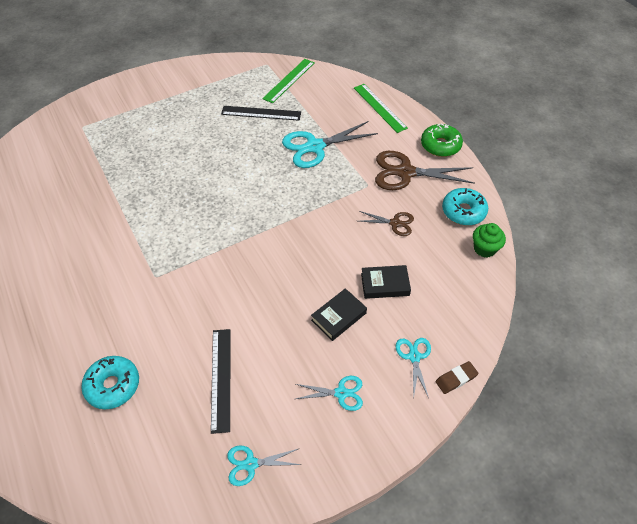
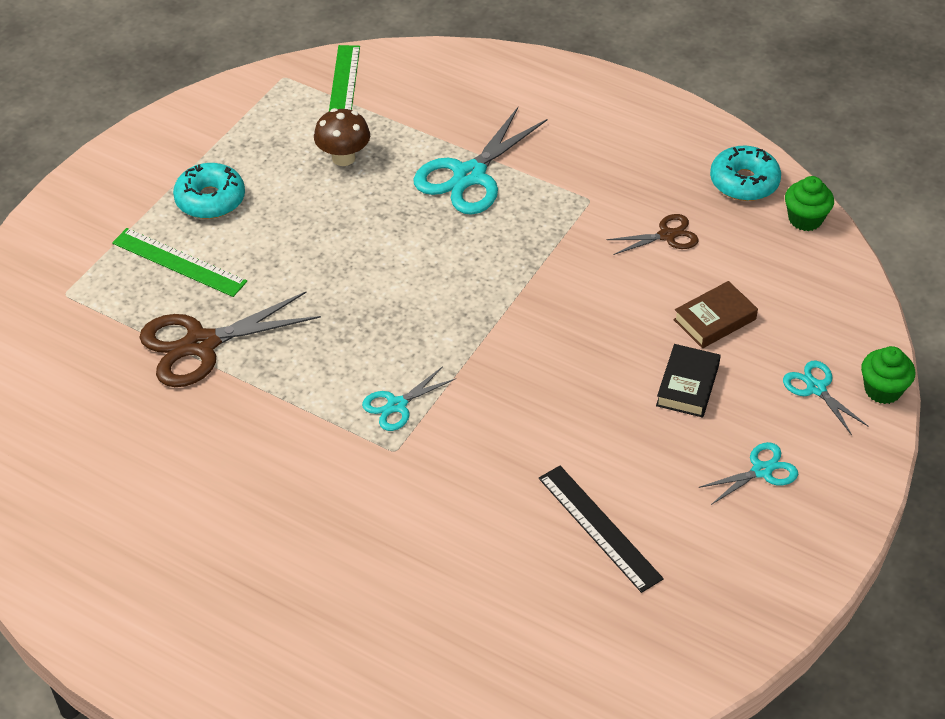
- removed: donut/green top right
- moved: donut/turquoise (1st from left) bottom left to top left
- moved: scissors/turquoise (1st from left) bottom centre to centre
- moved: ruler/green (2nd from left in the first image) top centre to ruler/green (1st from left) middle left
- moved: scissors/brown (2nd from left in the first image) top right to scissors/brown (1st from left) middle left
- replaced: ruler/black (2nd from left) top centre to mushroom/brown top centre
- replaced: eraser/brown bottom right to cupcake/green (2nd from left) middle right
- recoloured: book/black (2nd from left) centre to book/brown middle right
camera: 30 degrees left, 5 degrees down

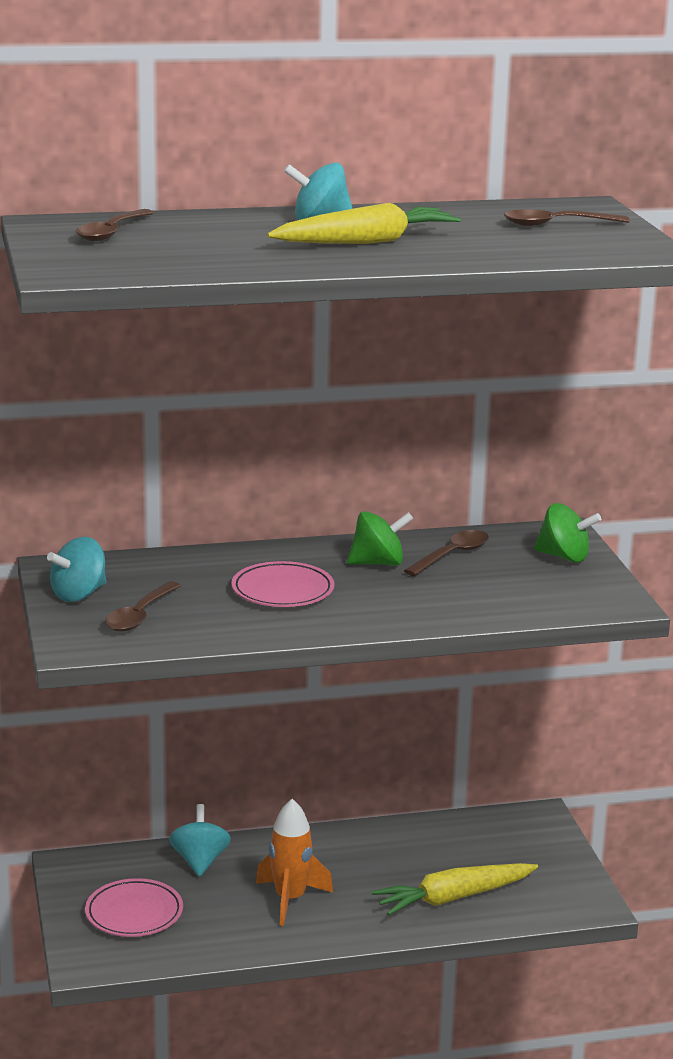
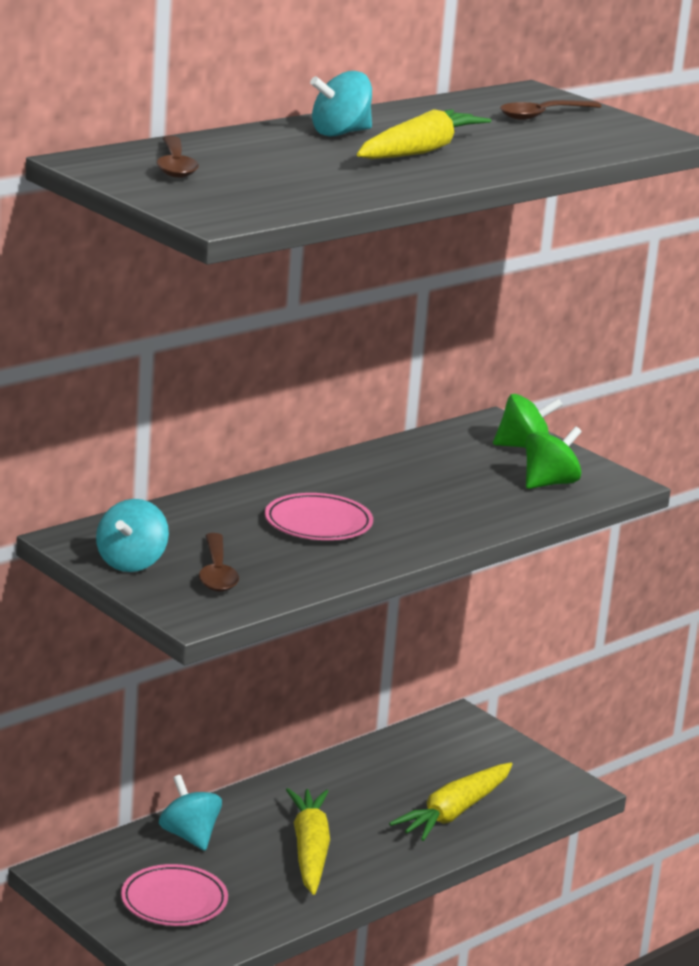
- removed: spoon/brown (3rd from left) centre
- moved: spinning top/green (1st from left in the first image) centre to spinning top/green (2nd from left) middle right
- replaced: rocket/orange bottom centre to carrot/yellow (1st from left) bottom centre
camera: 30 degrees left, 0 degrees up

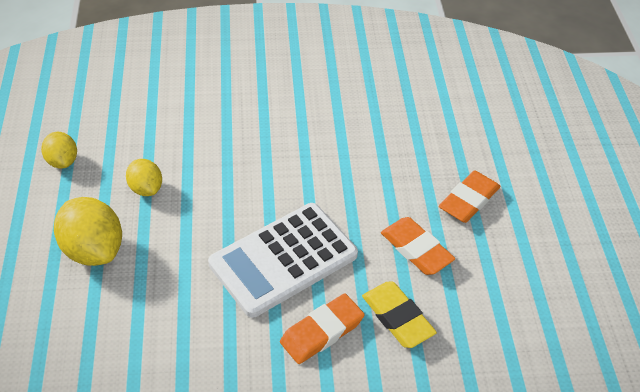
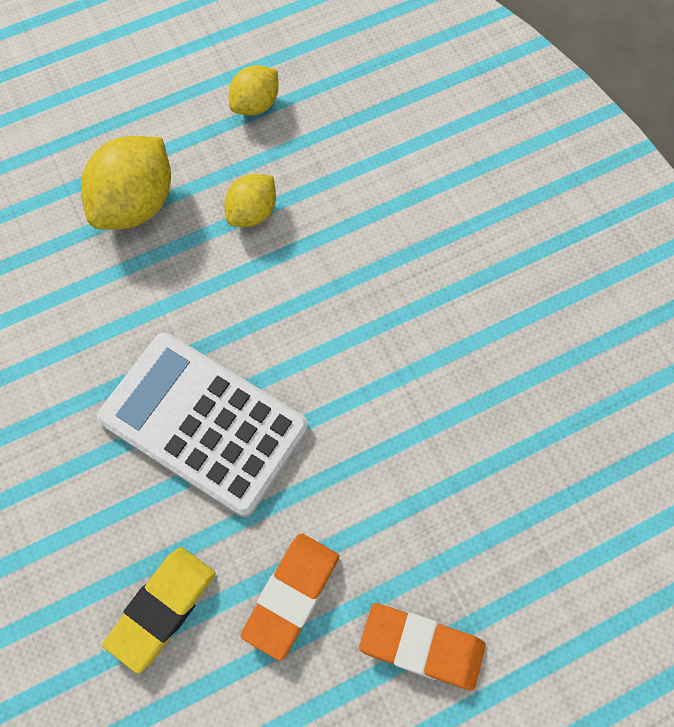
- removed: eraser/orange (1st from left) bottom centre
camera: 70 degrees right, 20 degrees up

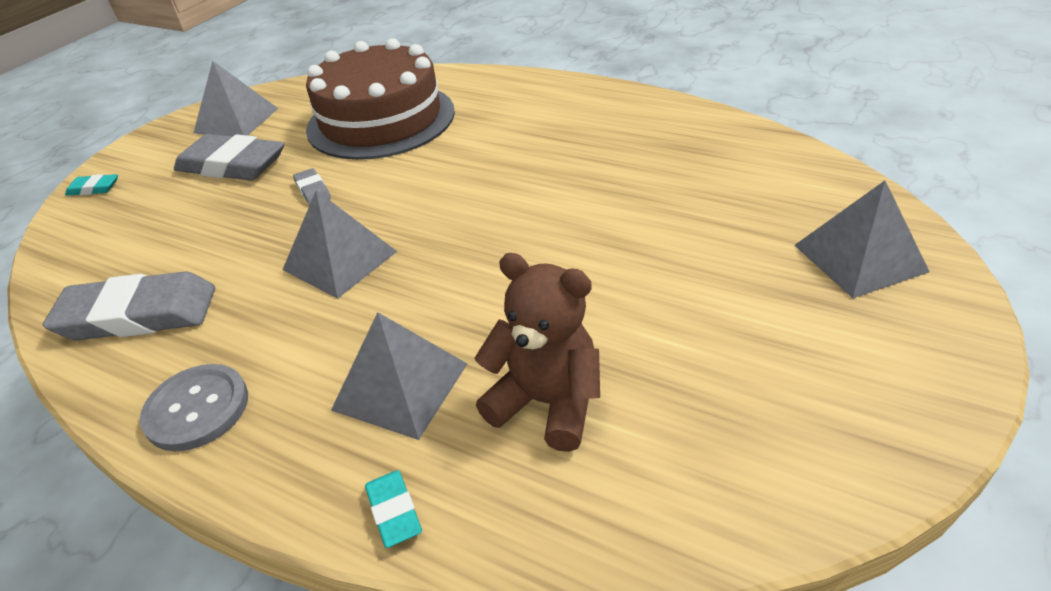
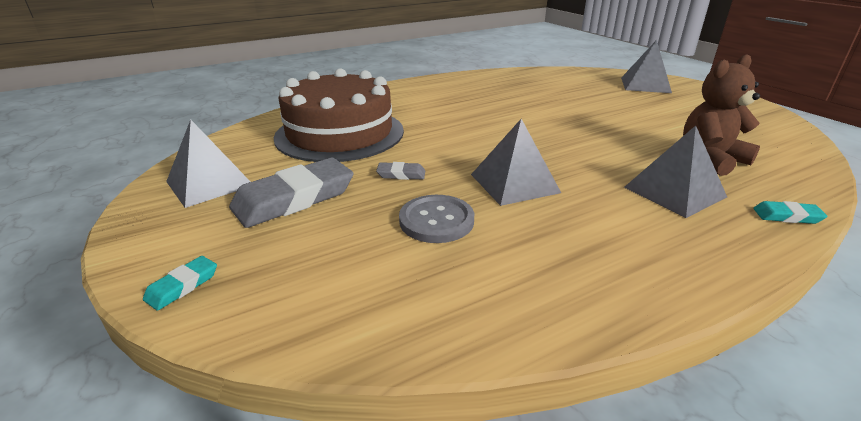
- removed: eraser/grey (1st from left) middle left
- moved: button/grey bottom left to centre
camera: 60 degrees left, 10 degrees down

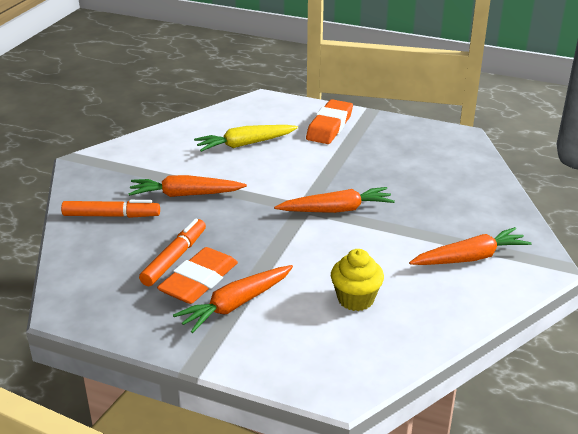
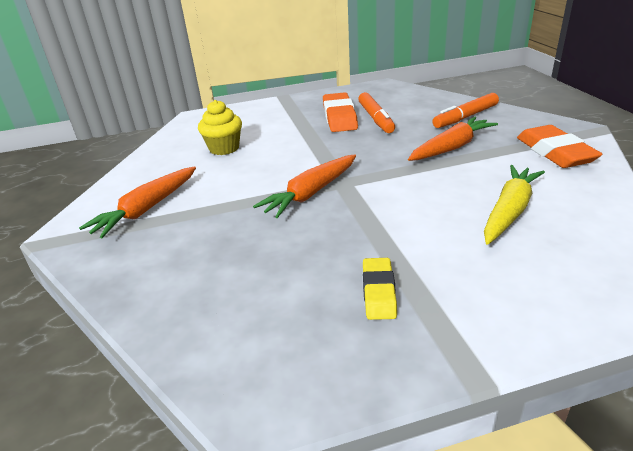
- removed: carrot/orange (2nd from left) bottom centre
- added: eraser/yellow centre
- moved: eraser/orange (2nd from left) top centre to top right
camera: 145 degrees right, 0 degrees up

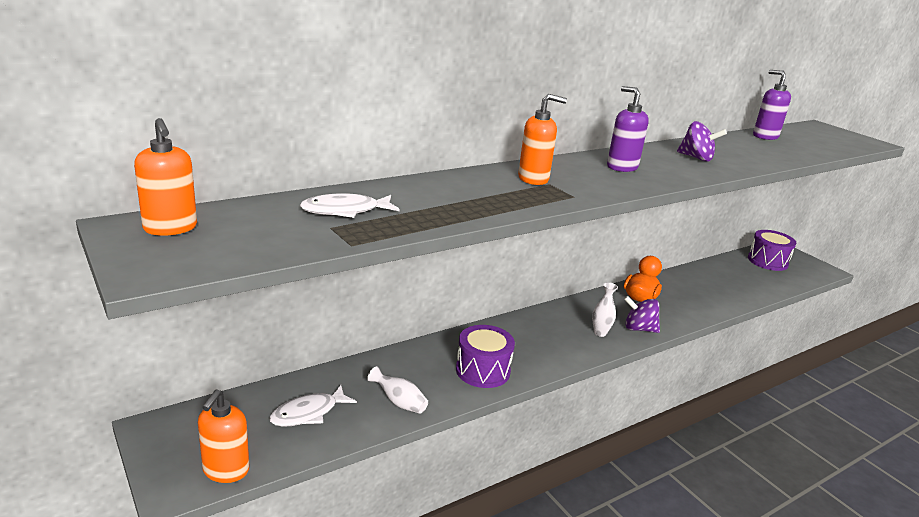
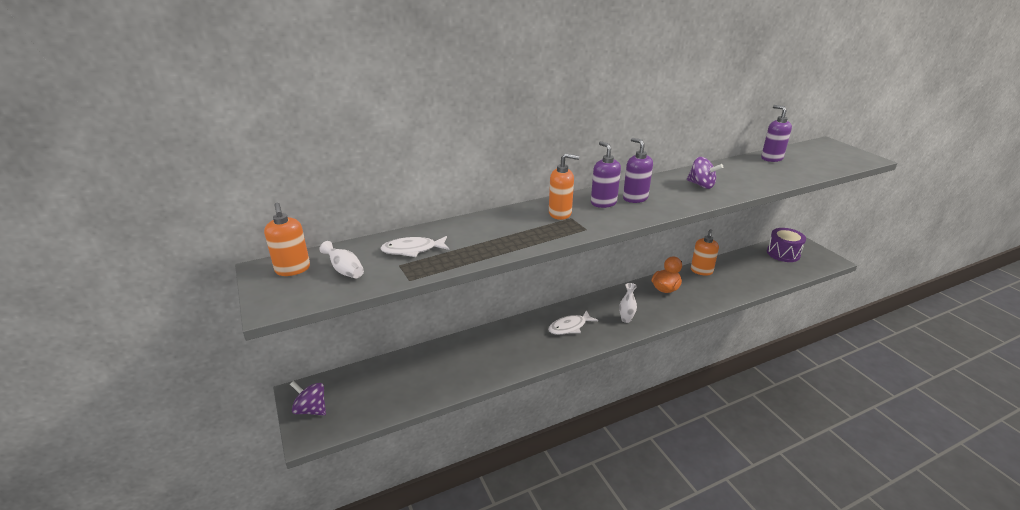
- removed: drum/purple (1st from left) bottom centre
- added: soap dispenser/purple (1st from left) centre
- moved: soap dispenser/orange (2nd from left in the first image) bottom left to soap dispenser/orange (3rd from left) middle right
- moved: fish/white (1st from left in the first image) bottom centre to fish/white (2nd from left) centre
- moved: vase/white (1st from left) bottom centre to centre
- moved: spinning top/purple (1st from left) middle right to bottom left
camera: 10 degrees right, 5 degrees up

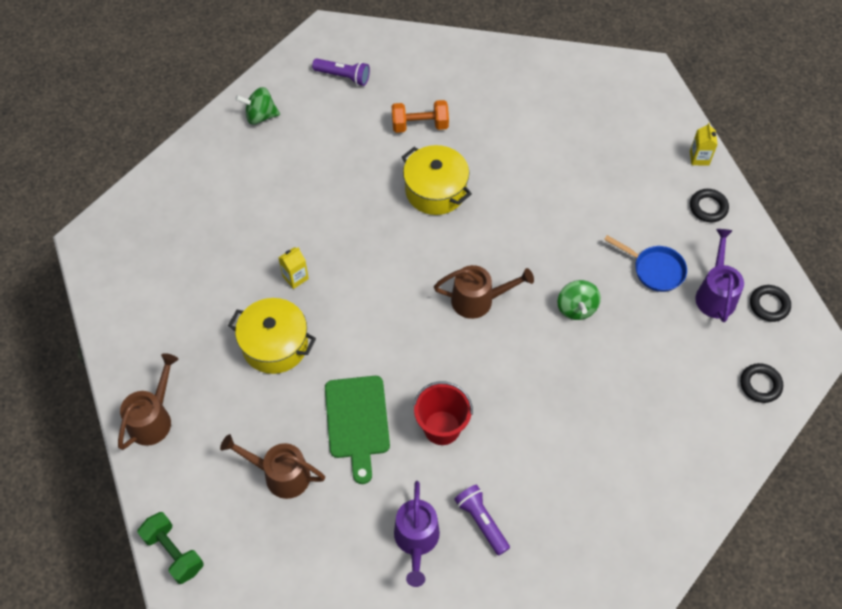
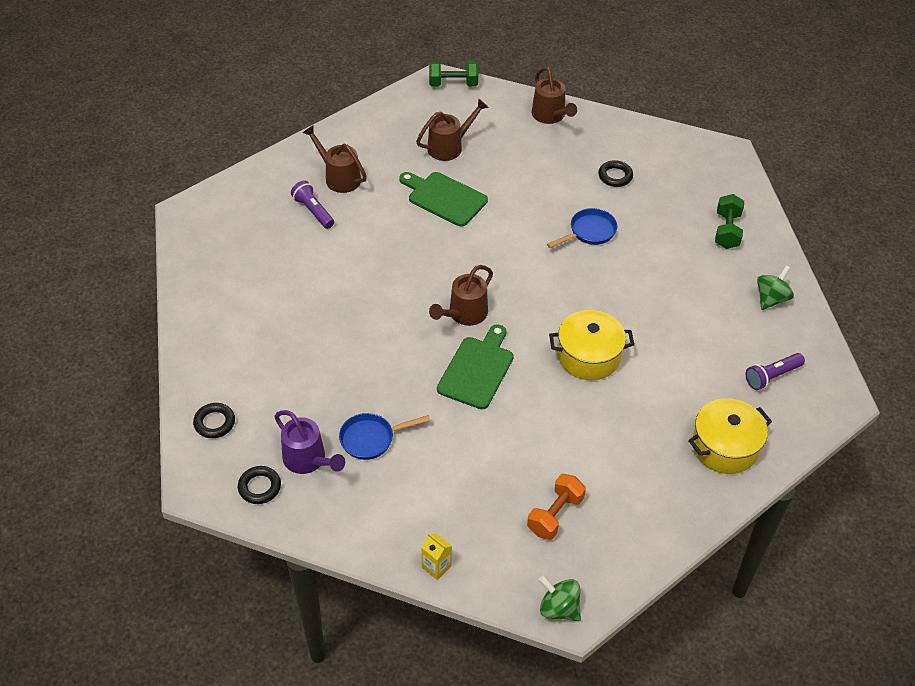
- removed: bucket/red bottom centre
- added: cutting board/green (2nd from left) centre
- added: dumbbell/green (2nd from left) top right
- moved: pot/yellow (1st from left in the first image) middle left to pot/yellow (2nd from left) middle right
- moved: dumbbell/orange top centre to bottom centre
- moved: spinning top/green (2nd from left in the first image) middle right to spinning top/green (1st from left) bottom centre
- moved: ring/black (1st from left in the first image) middle right to ring/black (3rd from left) top right
- replaced: carton/yellow (1st from left) centre to pan/blue (2nd from left) top centre
- recoloured: watering can/purple (1st from left) bottom centre to watering can/brown (1st from left) top centre
- turned: flashlight/purple (2nd from left in the first image) bottom centre = top centre 135 degrees counterclockwise
camera: 130 degrees right, 10 degrees down

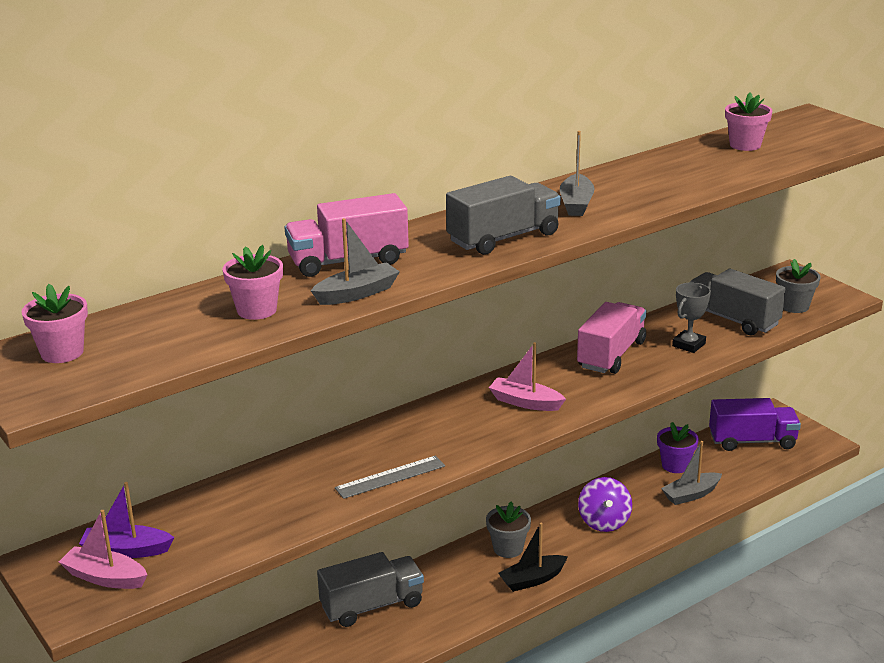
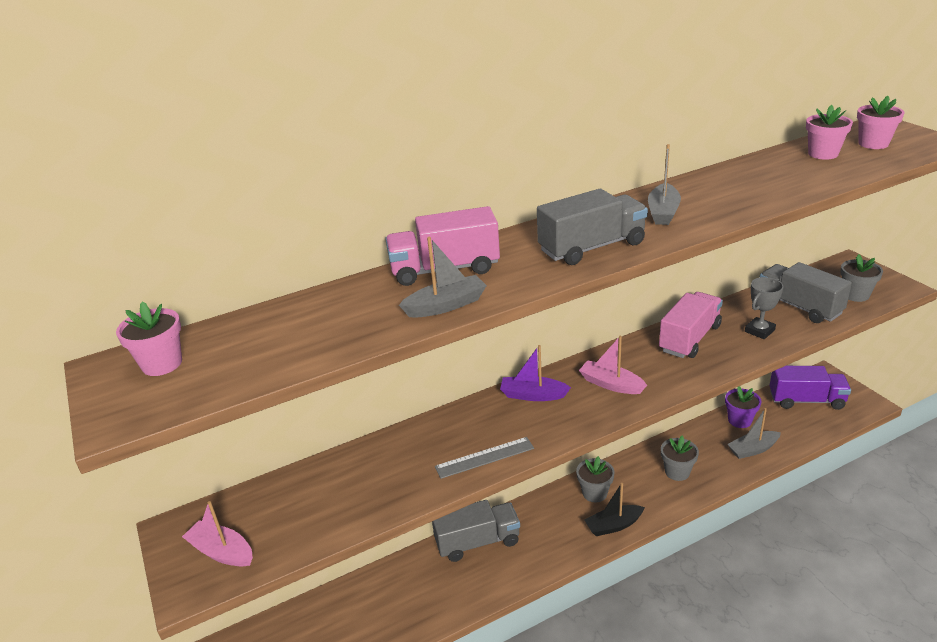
- moved: boat/purple bottom left to centre
- moved: flower pot/pink (2nd from left in the first image) middle left to flower pot/pink (3rd from left) top right
- replaced: spinning top/purple bottom right to flower pot/grey (2nd from left) bottom right
camera: 10 degrees right, 5 degrees up

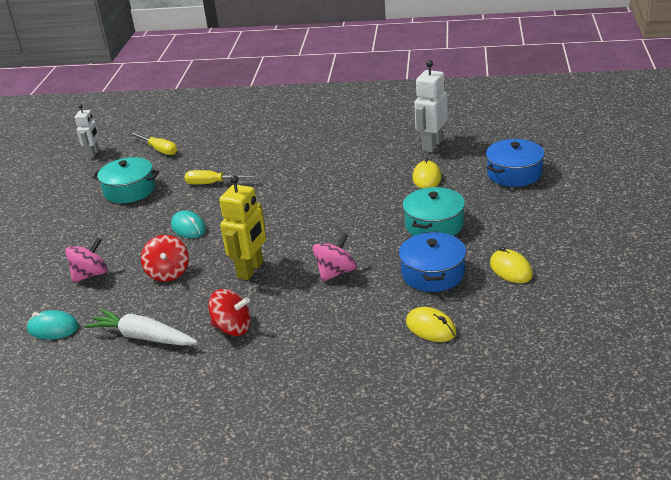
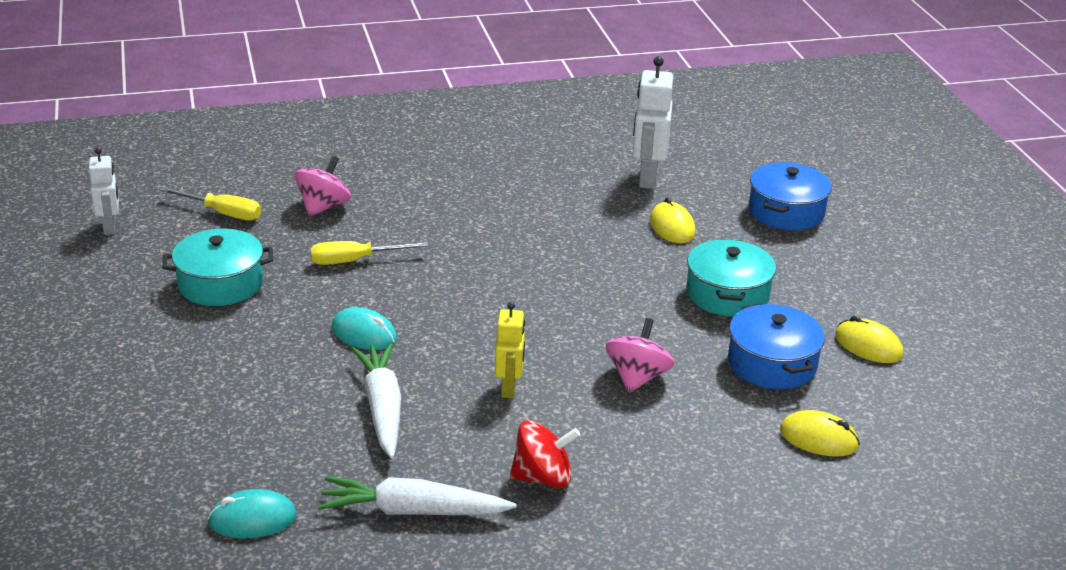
- moved: spinning top/pink (1st from left) middle left to top left
- replaced: spinning top/red (1st from left) middle left to carrot/white (1st from left) bottom centre
- resized: robot/yellow centre = centre x0.63
camera: 25 degrees left, 0 degrees up

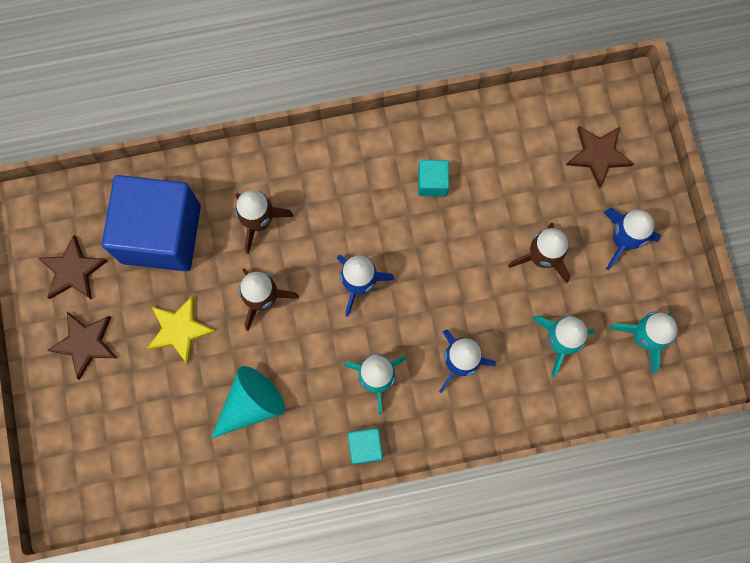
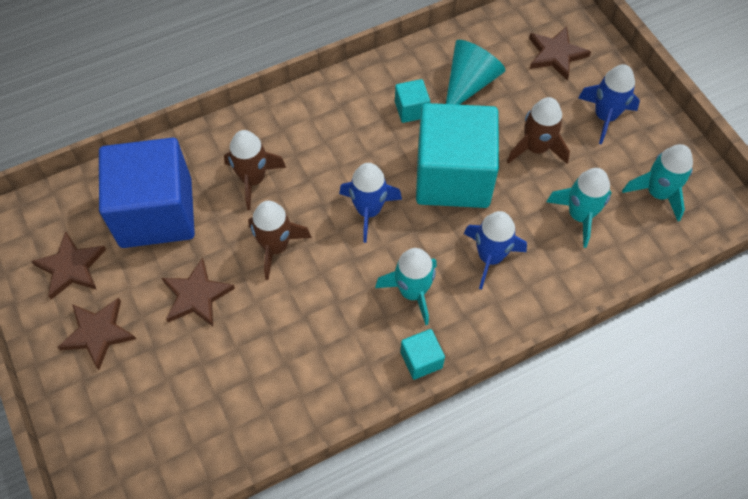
- added: cube/turquoise (3rd from left) top centre
- moved: cone/turquoise bottom left to top centre
- recoloured: star/yellow middle left to star/brown (3rd from left) middle left
camera: 15 degrees left, 15 degrees down

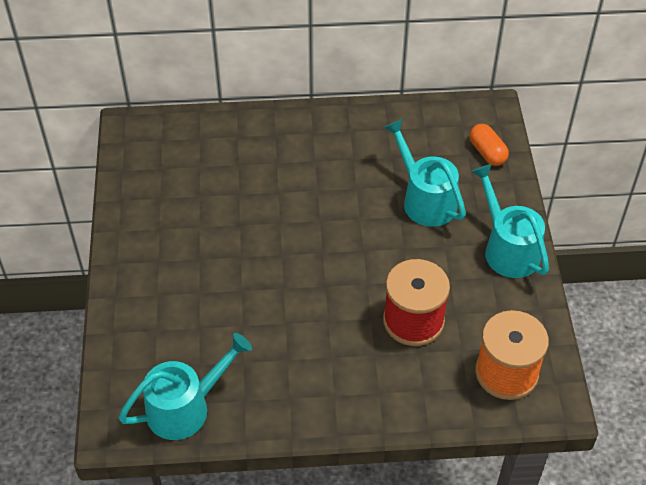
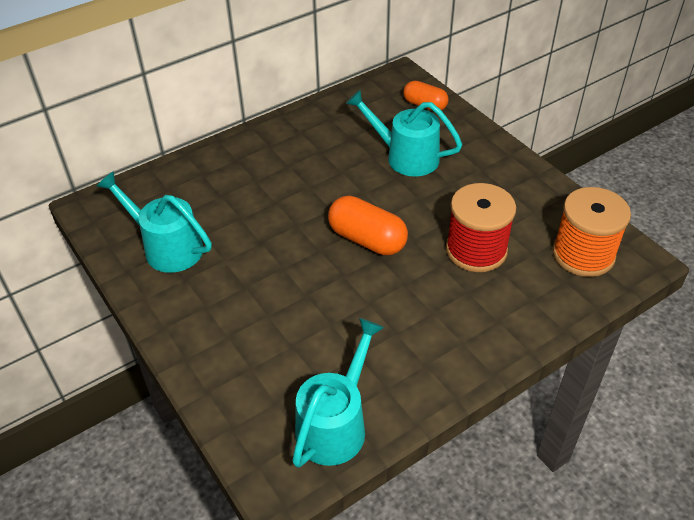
- added: capsule/orange (1st from left) centre
- moved: watering can/turquoise (3rd from left in the first image) middle right to watering can/turquoise (1st from left) middle left
camera: 30 degrees left, 5 degrees down

